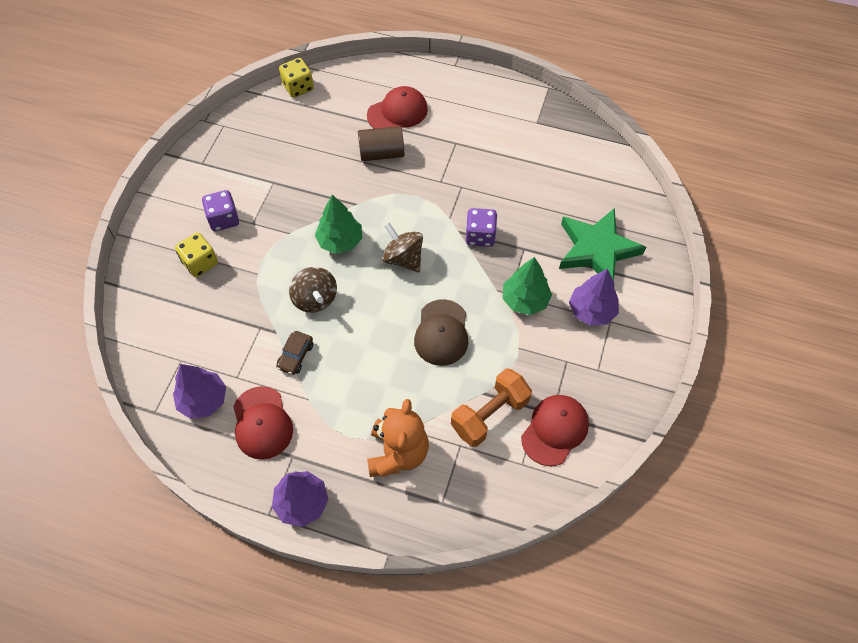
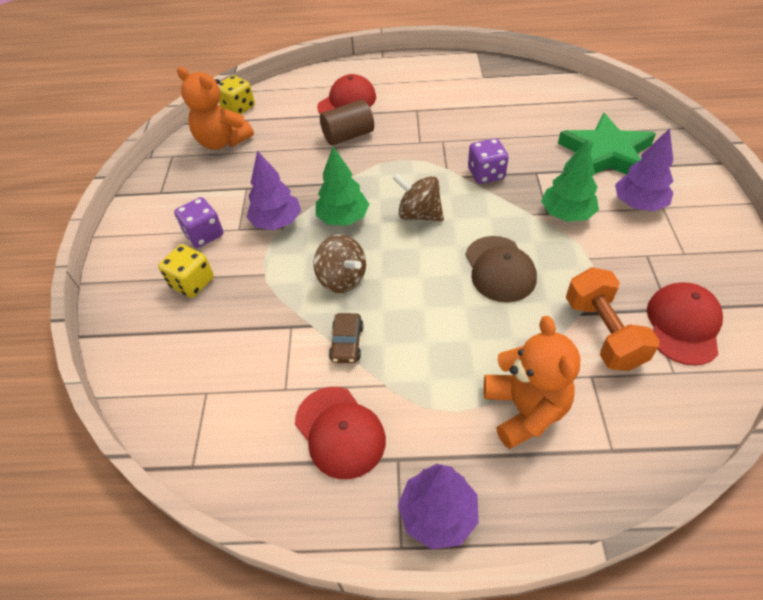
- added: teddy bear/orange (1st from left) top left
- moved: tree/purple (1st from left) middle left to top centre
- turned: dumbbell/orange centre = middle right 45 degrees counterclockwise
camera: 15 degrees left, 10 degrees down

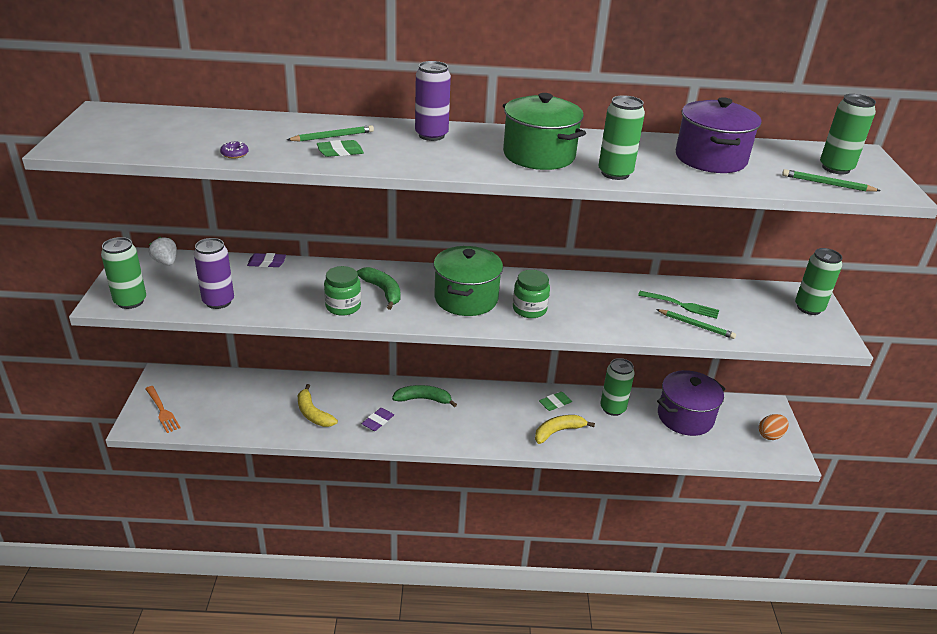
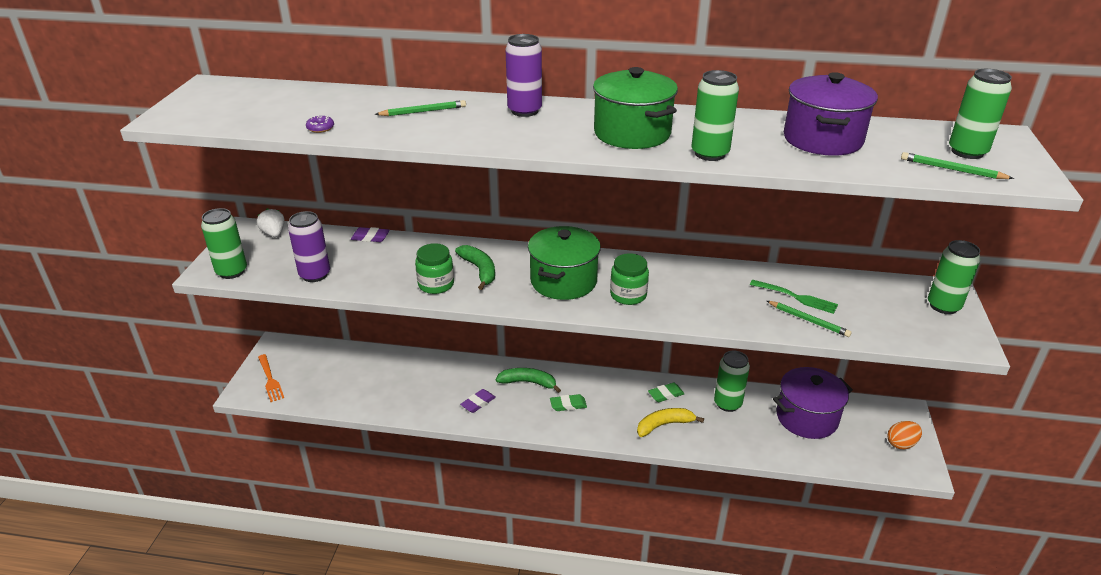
- removed: banana/yellow (1st from left) centre
- moved: eraser/green (1st from left) top centre to bottom centre
camera: 10 degrees right, 0 degrees up

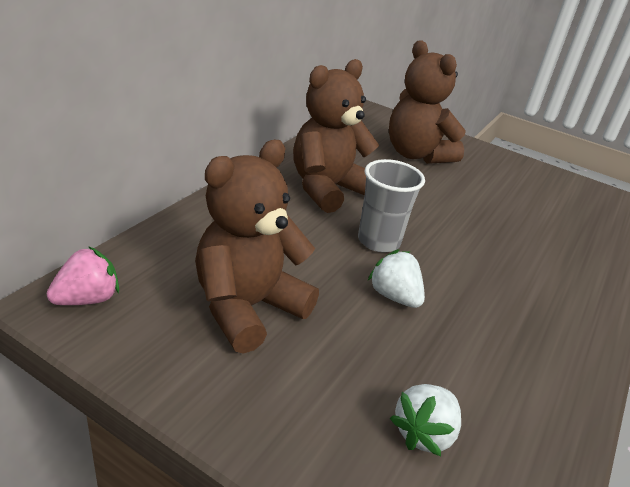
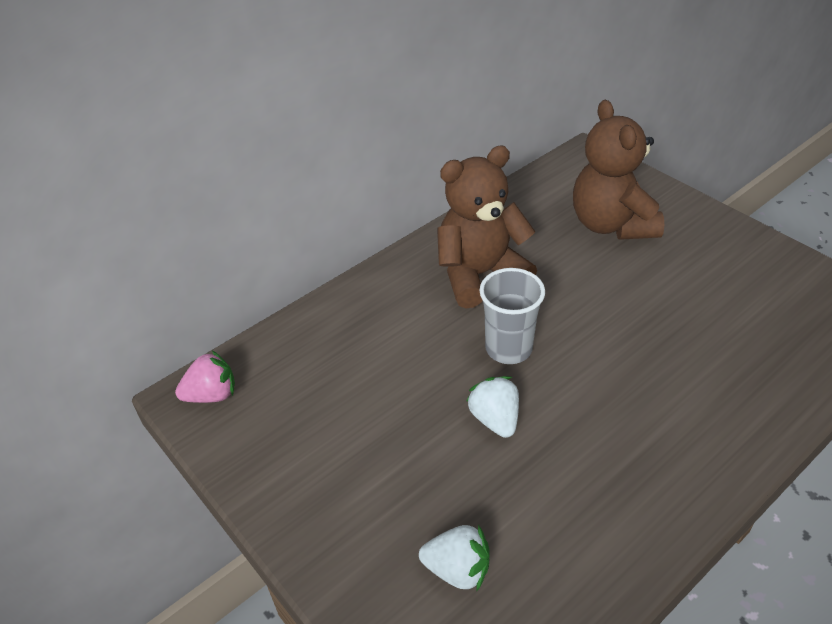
- removed: teddy bear/brown (1st from left) centre
- turned: strawberry/white (2nd from left in the first image) bottom right = bottom centre 135 degrees counterclockwise
camera: 25 degrees right, 10 degrees up

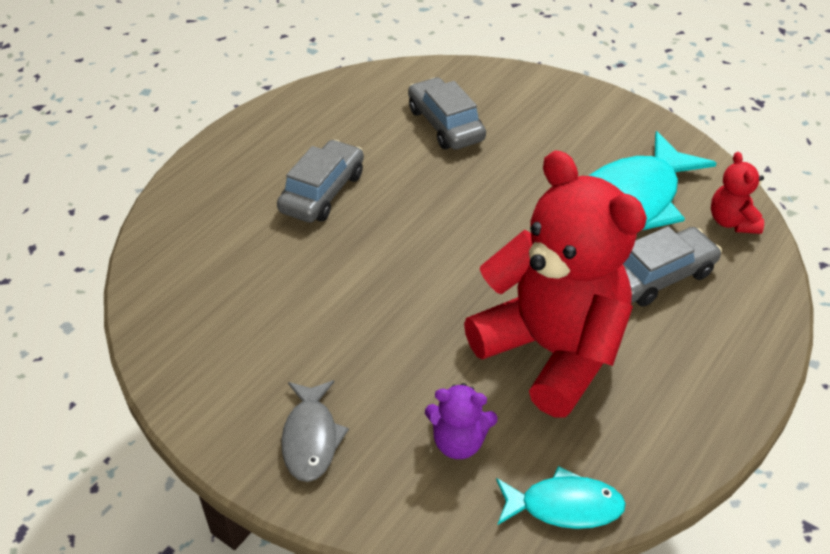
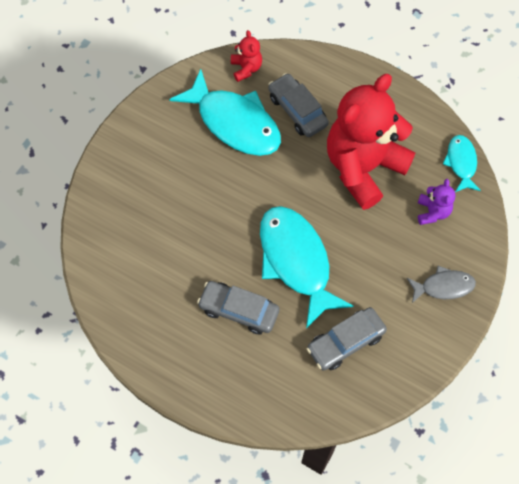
- added: fish/turquoise (2nd from left) centre
- moved: car/grey (2nd from left in the first image) top centre to car/grey (3rd from left) bottom right
- turned: teddy bear/red (2nd from left in the first image) middle right = top centre 90 degrees counterclockwise
camera: 95 degrees left, 20 degrees up

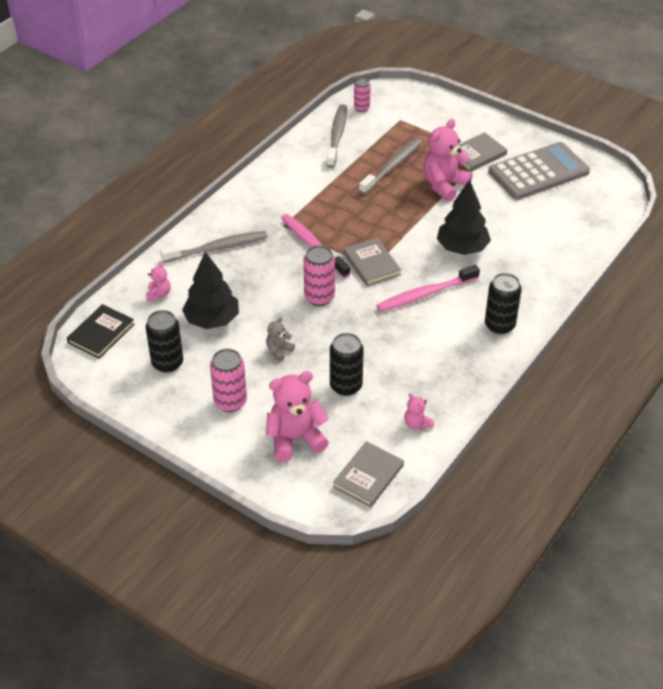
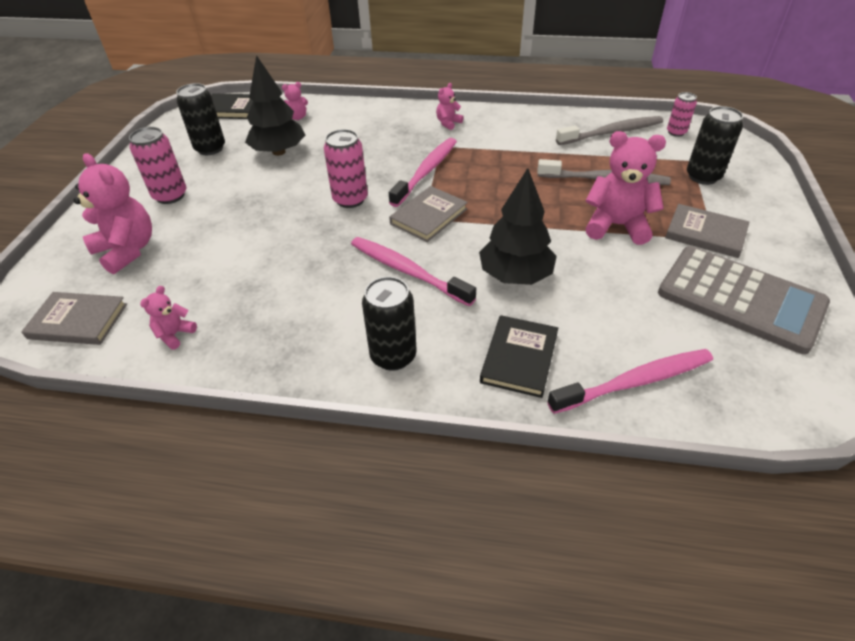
- removed: toothbrush/grey (1st from left) middle left
- removed: teddy bear/grey centre
- added: teddy bear/pink (4th from left) top centre
- added: book/black (2nd from left) centre
- added: toothbrush/pink (3rd from left) middle right
- moved: can/black (2nd from left in the first image) centre to can/black (3rd from left) top right
camera: 65 degrees right, 0 degrees up

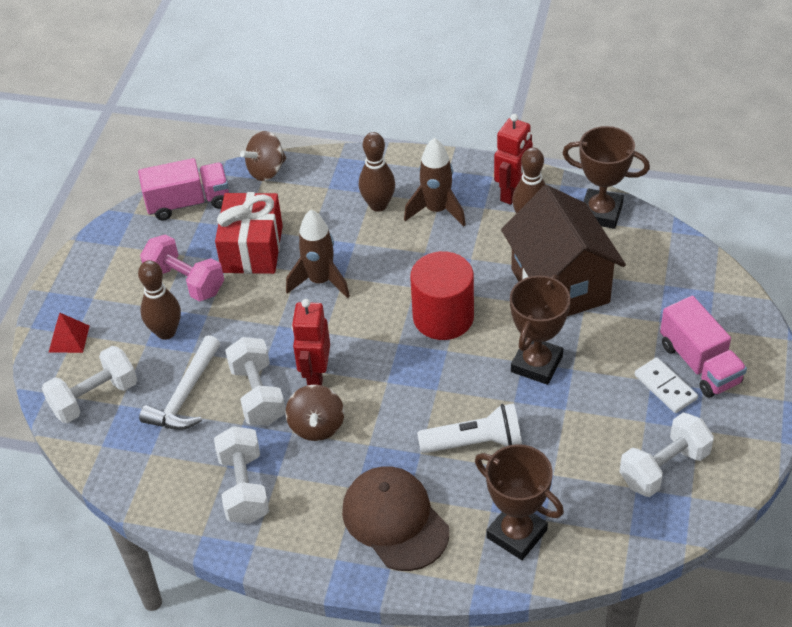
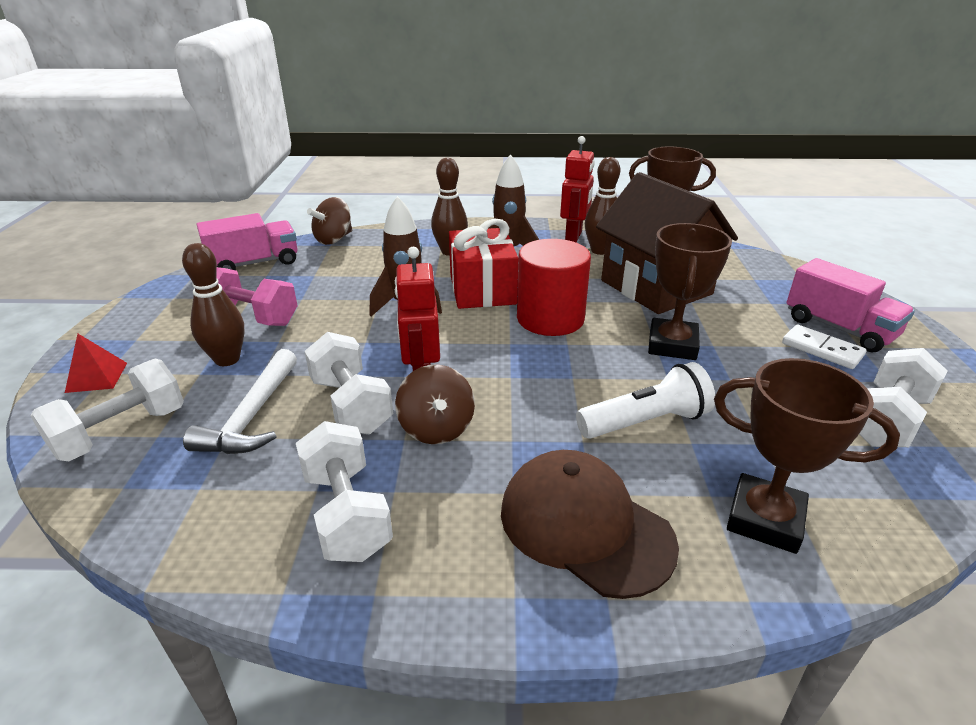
- moved: gift/red middle left to centre
camera: 15 degrees left, 15 degrees down

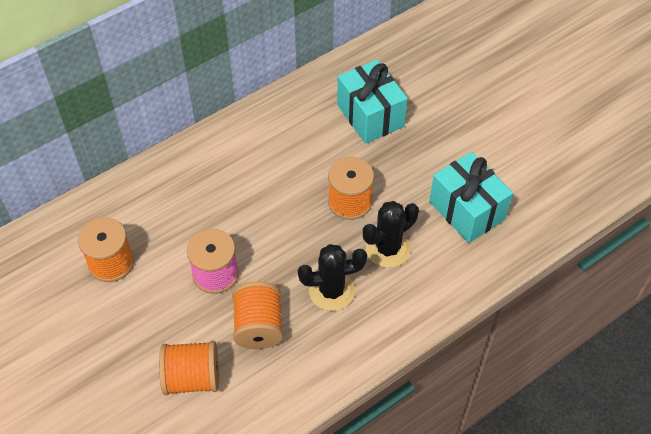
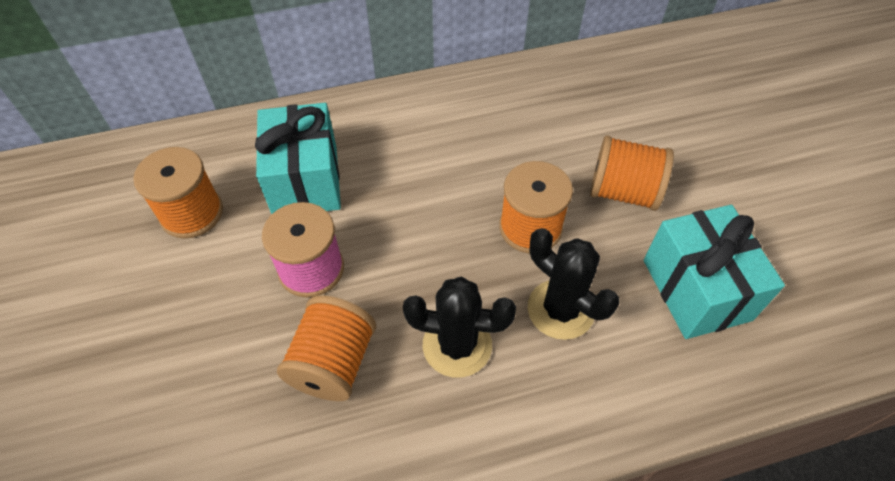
- moved: spool/orange (2nd from left in the first image) bottom left to spool/orange (4th from left) middle right
- moved: gift/turquoise (1st from left) top centre to top left
- turned: cactus/black (2nd from left) centre = centre 60 degrees clockwise
camera: 20 degrees right, 0 degrees up

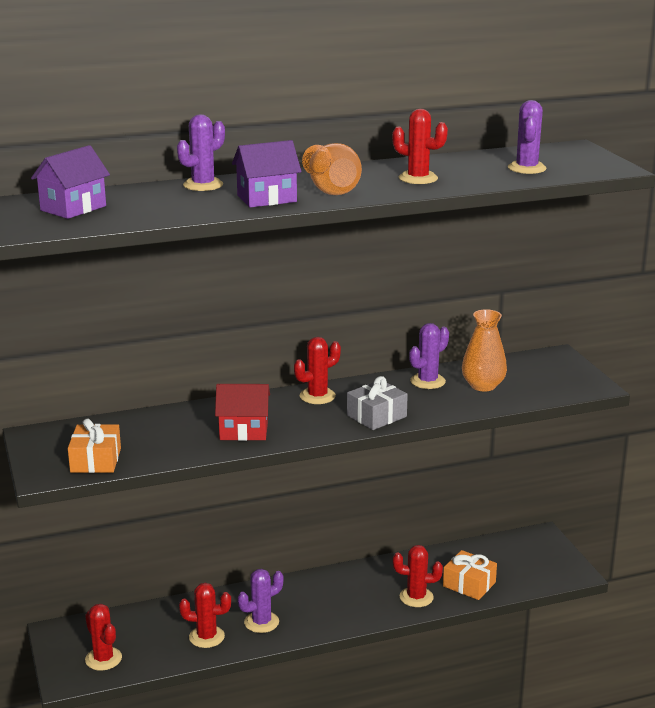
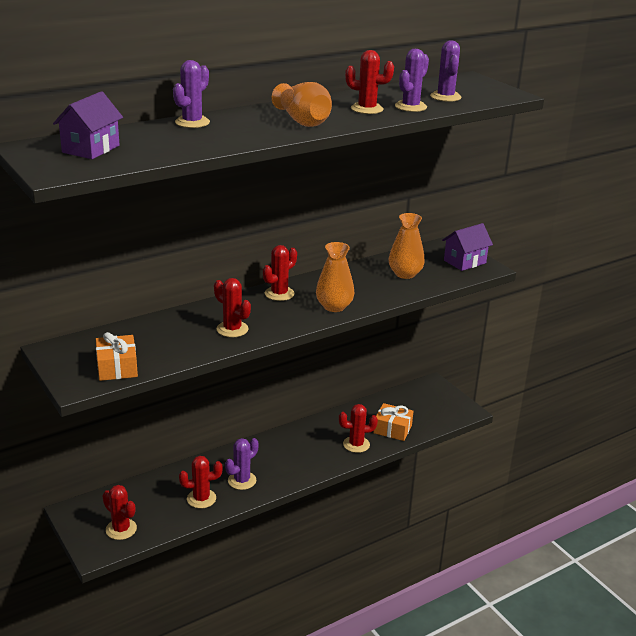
- moved: house/purple (2nd from left) top centre to middle right
- moved: cactus/purple (3rd from left) centre to top centre
- replaced: house/red centre to cactus/red (3rd from left) centre
- replaced: gift/grey centre to vase/orange (2nd from left) centre
camera: 15 degrees left, 5 degrees up

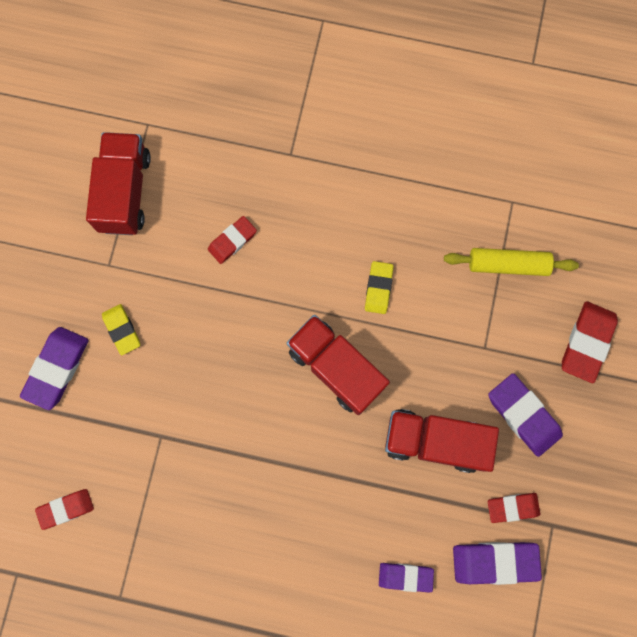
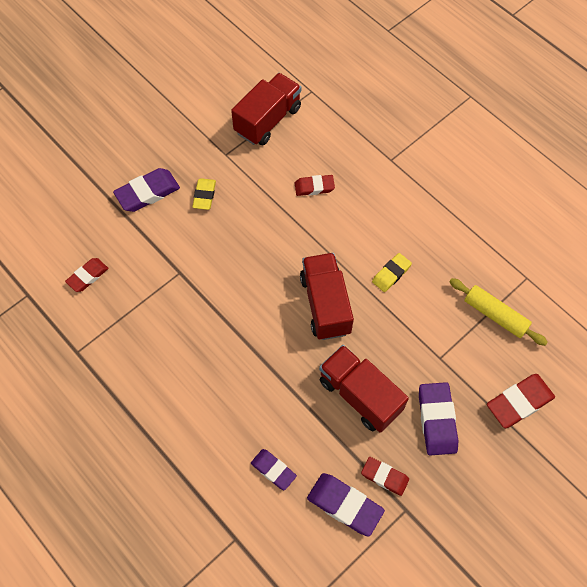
- turned: eraser/red (1st from left) bottom left = middle left 60 degrees counterclockwise
camera: 35 degrees right, 15 degrees down

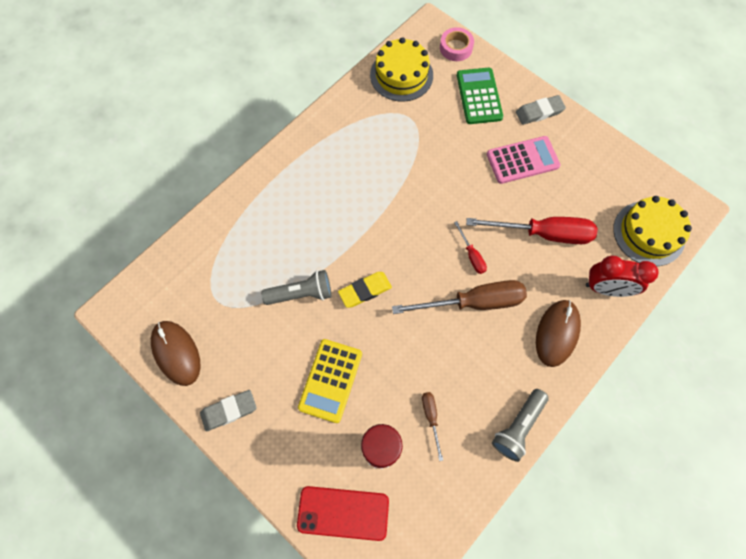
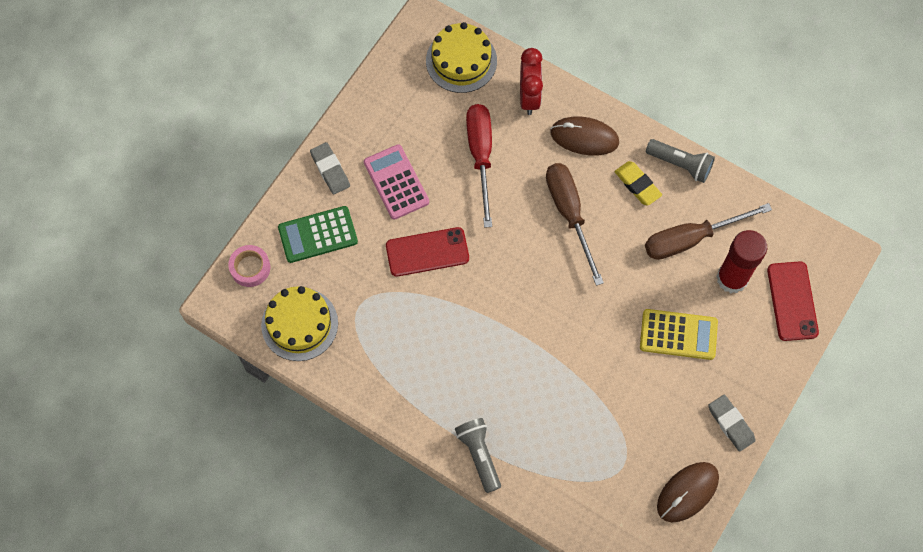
- removed: screwdriver/red (1st from left) centre
- added: phone/red (1st from left) centre
- moved: flashlight/grey (1st from left) centre to bottom centre
- moved: eraser/yellow centre to top right
- resized: screwdriver/brown (1st from left in the first image) bottom centre = middle right x2.13
camera: 100 degrees left, 0 degrees up

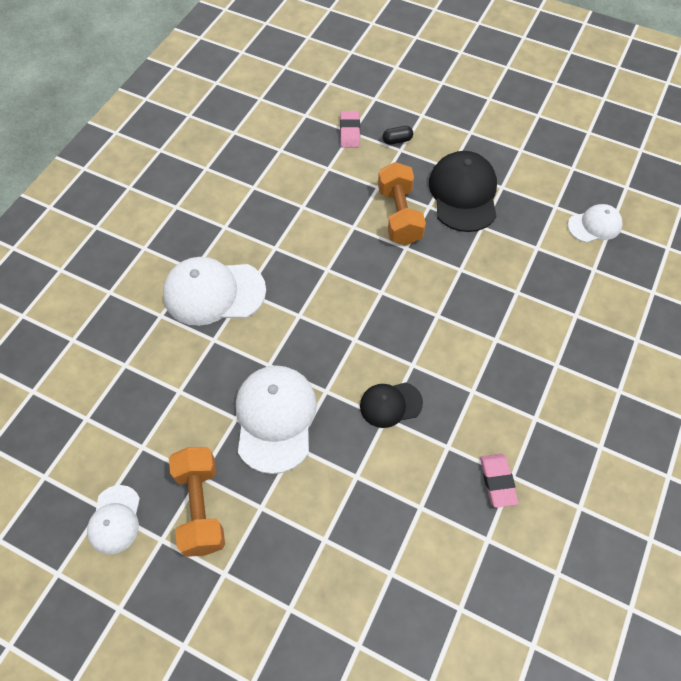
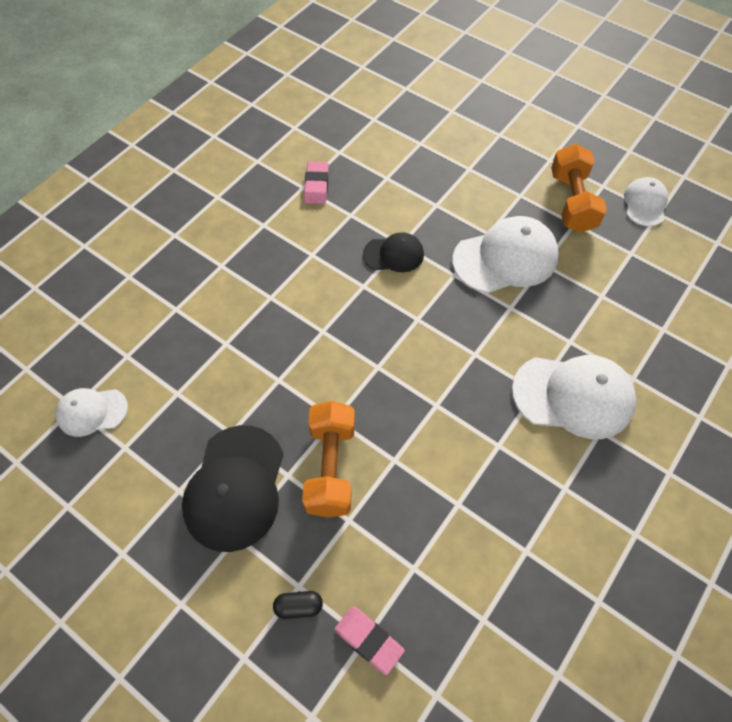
- turned: cap/white (3rd from left in the first image) centre = middle right 120 degrees counterclockwise
- turned: eraser/pink (1st from left in the first image) top centre = bottom centre 60 degrees counterclockwise
camera: 170 degrees left, 0 degrees up

